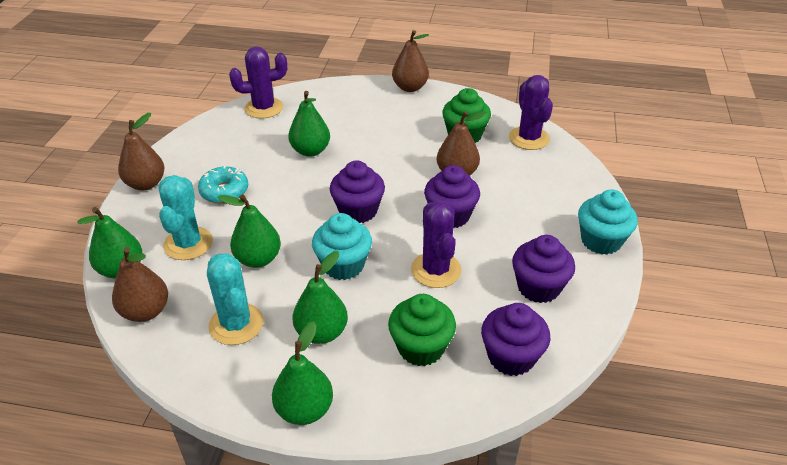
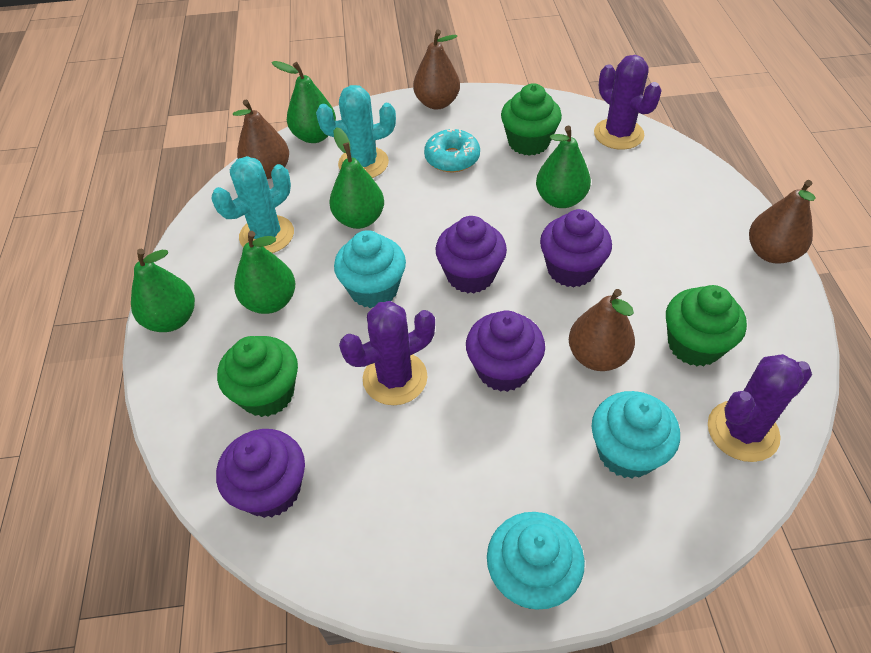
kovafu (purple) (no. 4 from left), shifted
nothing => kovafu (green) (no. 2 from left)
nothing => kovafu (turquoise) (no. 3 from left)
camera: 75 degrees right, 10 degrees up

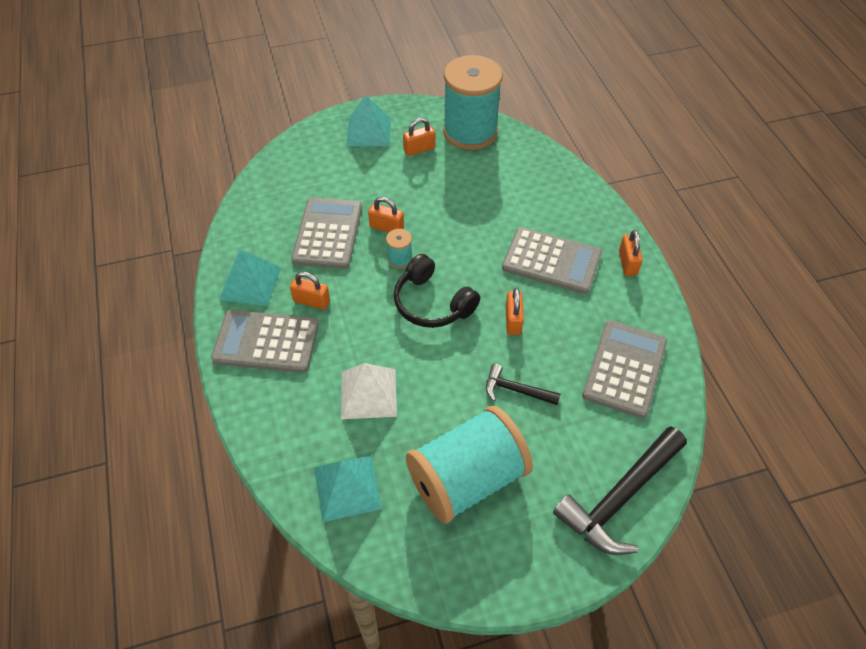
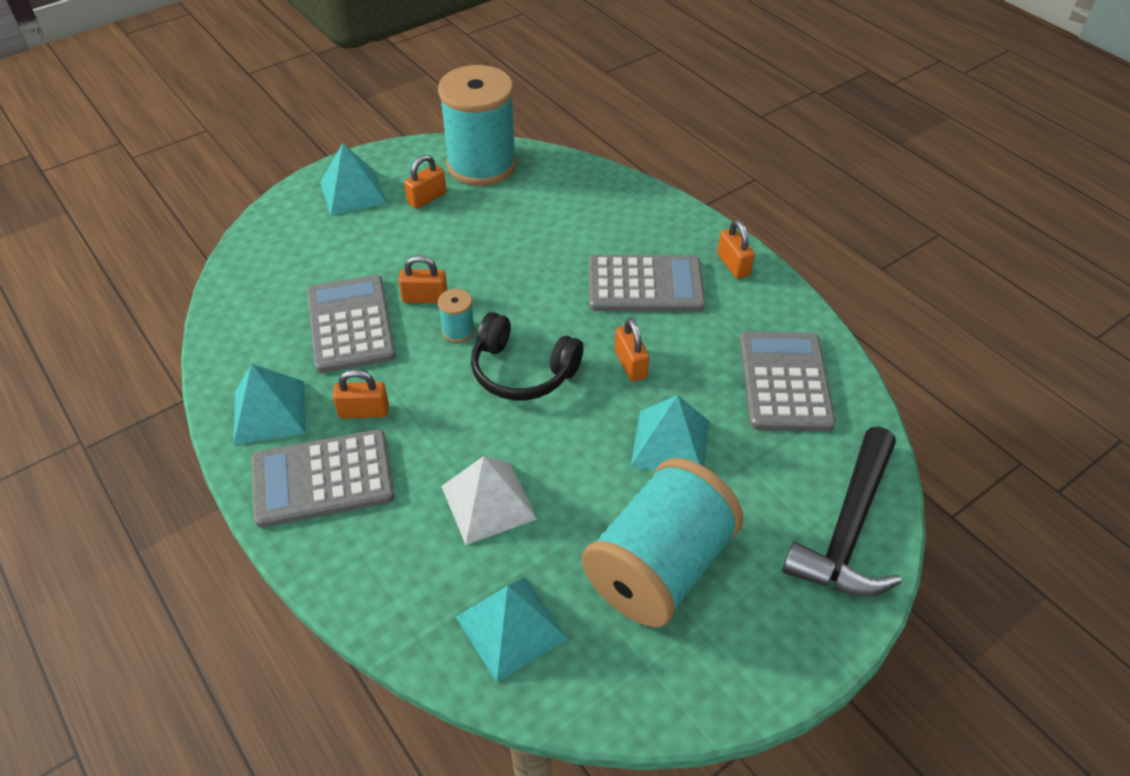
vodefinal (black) (no. 1 from left) => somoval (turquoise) (no. 4 from left)
camera: 20 degrees left, 5 degrees down

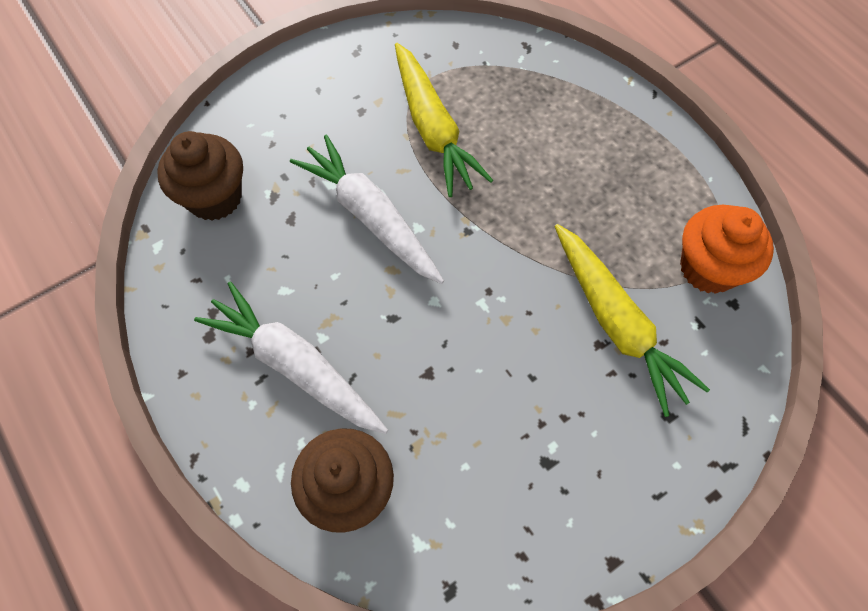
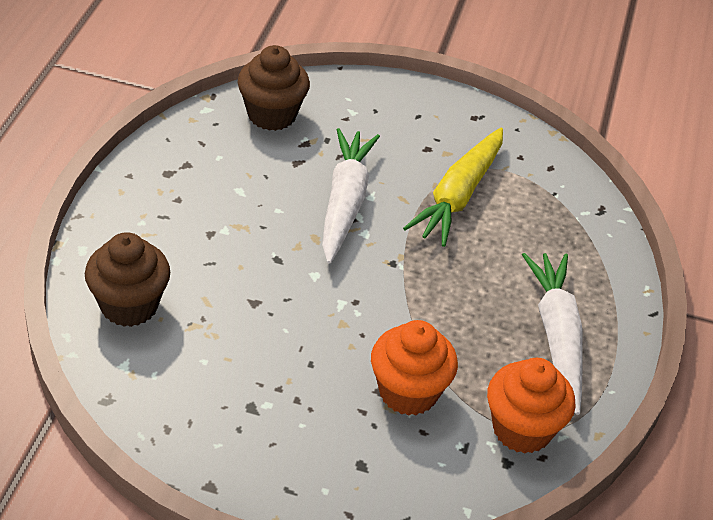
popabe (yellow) (no. 2 from left) => kovafu (orange) (no. 1 from left)
popabe (white) (no. 1 from left in the first image) => popabe (white) (no. 2 from left), shifted
camera: 45 degrees right, 20 degrees down

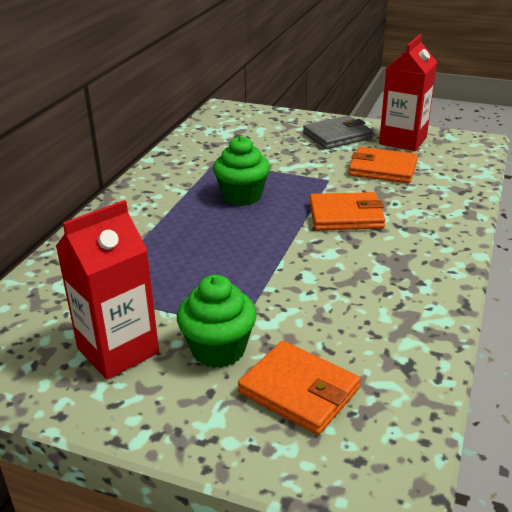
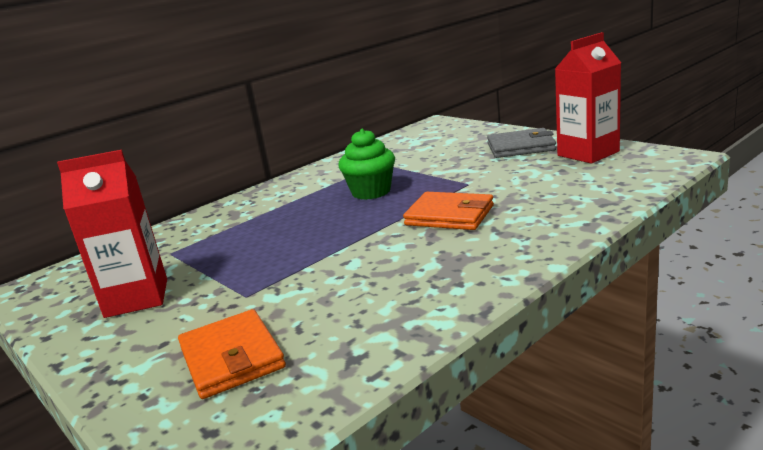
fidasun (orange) (no. 3 from left) => nothing
kovafu (green) (no. 1 from left) => nothing
camera: 30 degrees right, 10 degrees down

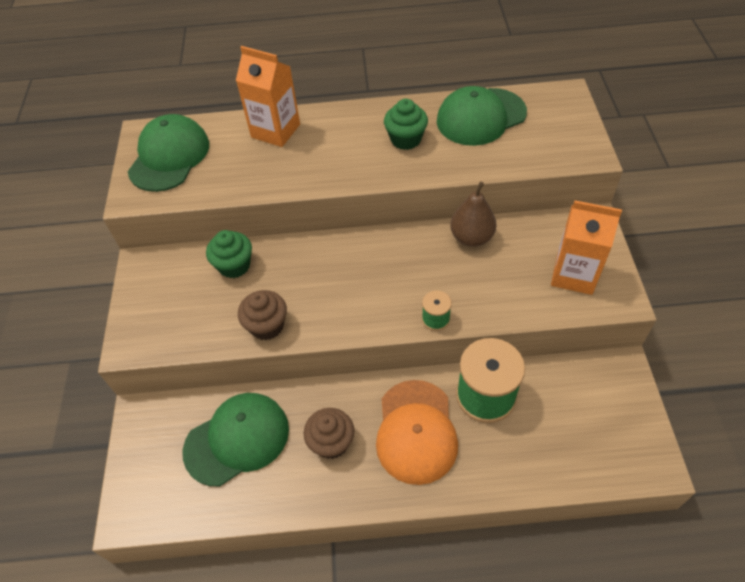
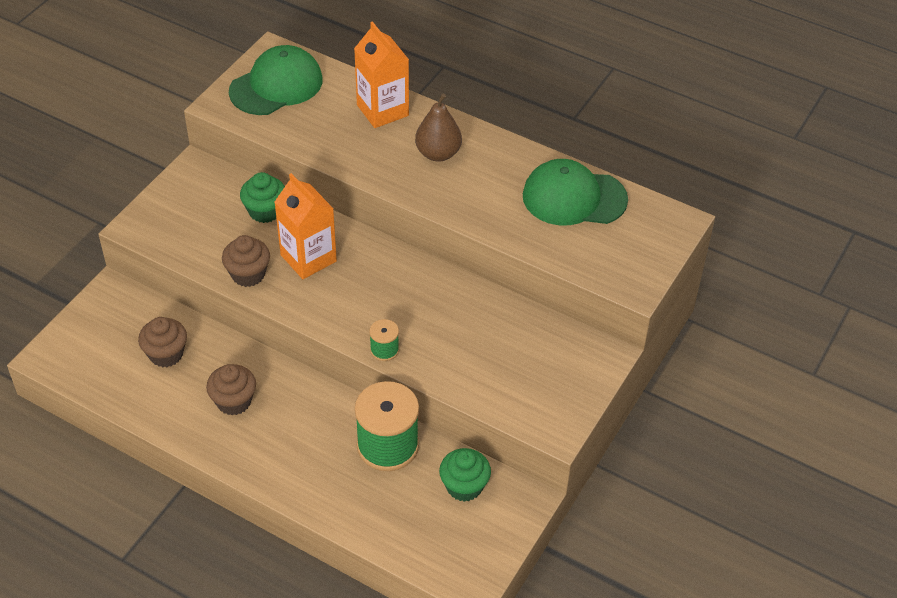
kovafu (green) (no. 2 from left), shifted
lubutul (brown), shifted
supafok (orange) (no. 2 from left in the first image) => supafok (orange) (no. 1 from left), shifted
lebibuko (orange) => nothing
lebibuko (green) (no. 2 from left) => kovafu (brown) (no. 1 from left)
camera: 30 degrees right, 5 degrees down

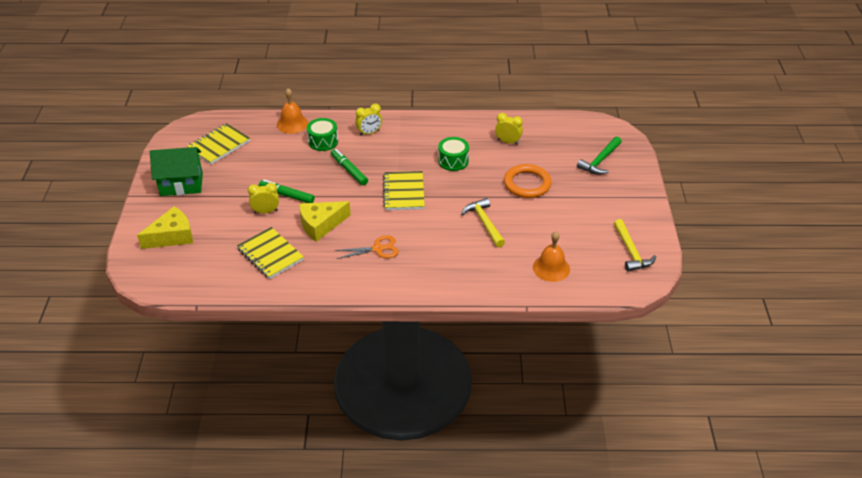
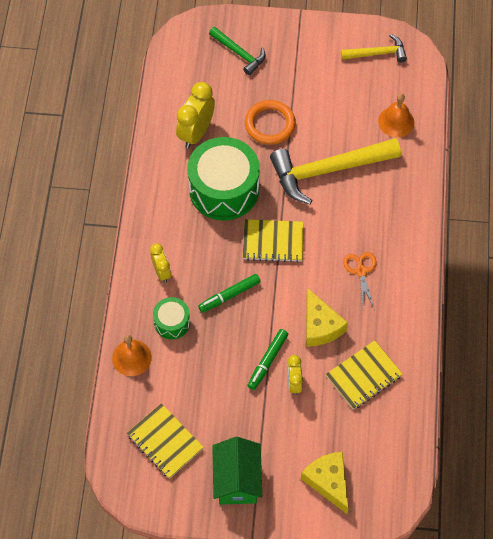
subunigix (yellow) (no. 3 from left in the first image) => subunigix (yellow) (no. 2 from left), x1.70
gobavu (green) (no. 2 from left), x2.04
vodefinal (yellow) (no. 1 from left), x1.89
camera: 85 degrees left, 20 degrees up

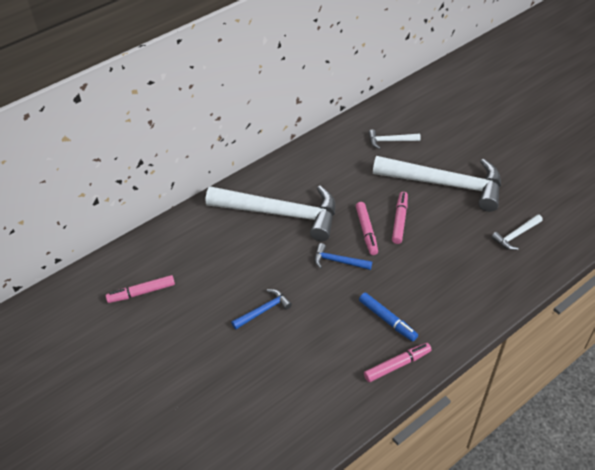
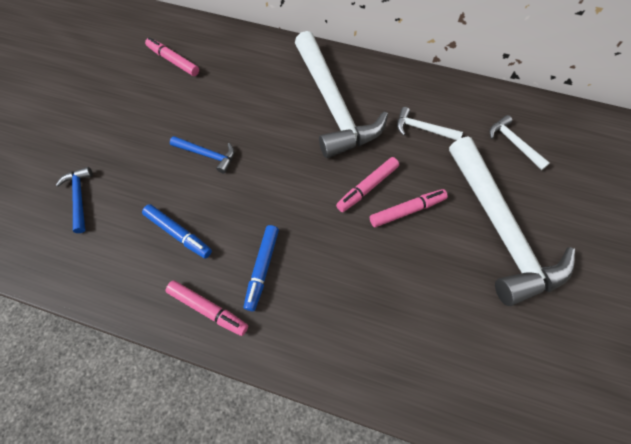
vodefinal (white) (no. 4 from left in the first image) => vodefinal (white) (no. 2 from left), shifted
vodefinal (blue) (no. 2 from left in the first image) => vodefinal (blue) (no. 1 from left), shifted
nothing => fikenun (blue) (no. 1 from left)
camera: 55 degrees right, 15 degrees up

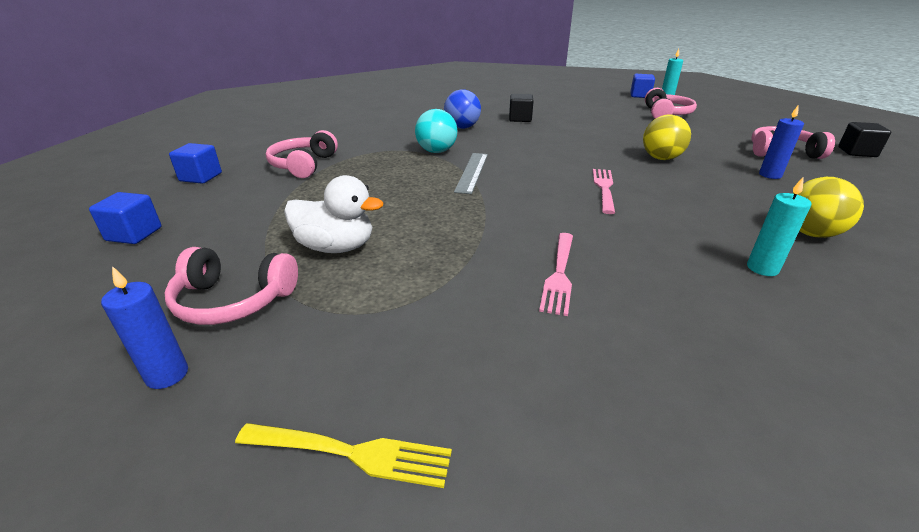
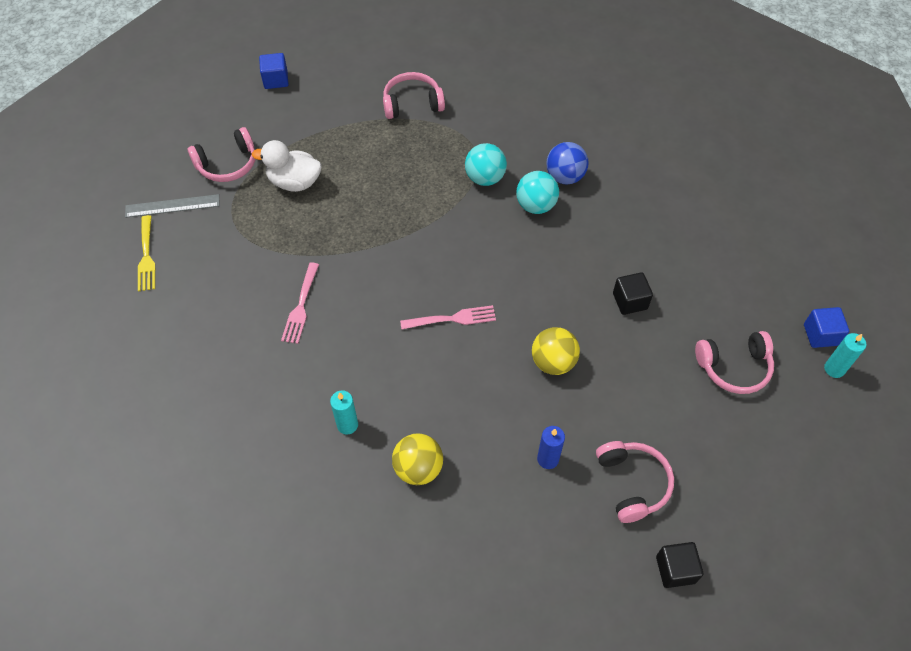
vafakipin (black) (no. 1 from left), shifted
vafakipin (blue) (no. 2 from left) => nothing
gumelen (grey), shifted
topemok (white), 105 degrees clockwise
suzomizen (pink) (no. 1 from left), 75 degrees counterclockwise
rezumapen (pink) (no. 1 from left), 105 degrees counterclockwise
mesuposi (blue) (no. 1 from left) => nothing
nothing => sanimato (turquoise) (no. 2 from left)
camera: 70 degrees right, 25 degrees up

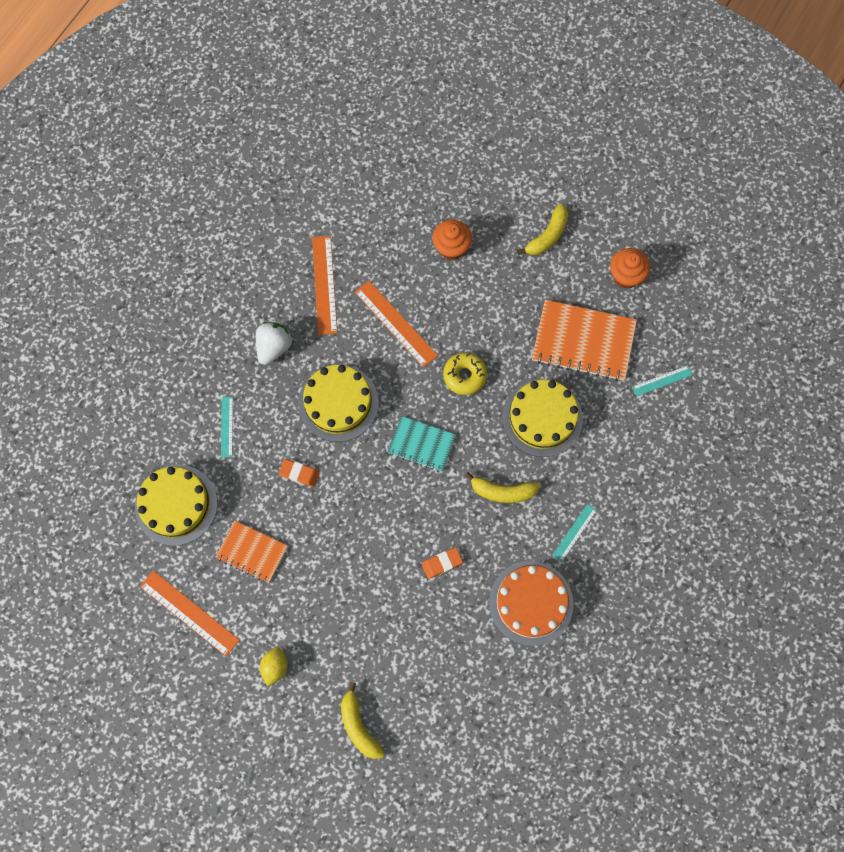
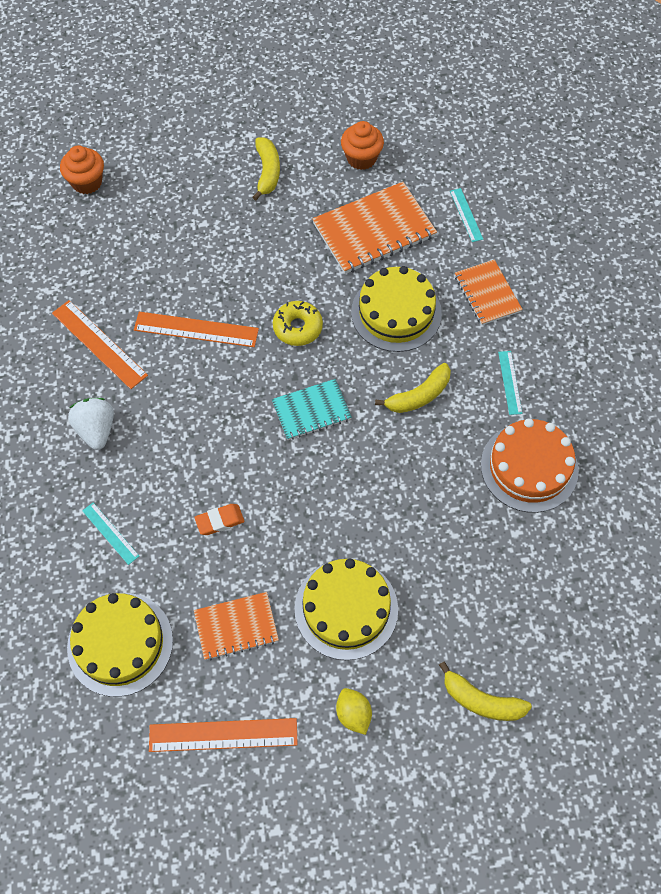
kovafu (orange) (no. 1 from left), shifted
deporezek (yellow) (no. 2 from left), shifted
gumelen (turquoise) (no. 3 from left in the first image) => gumelen (turquoise) (no. 2 from left), 45 degrees counterclockwise
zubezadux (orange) (no. 2 from left) => nothing
nothing => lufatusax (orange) (no. 3 from left)
camera: 40 degrees left, 10 degrees down

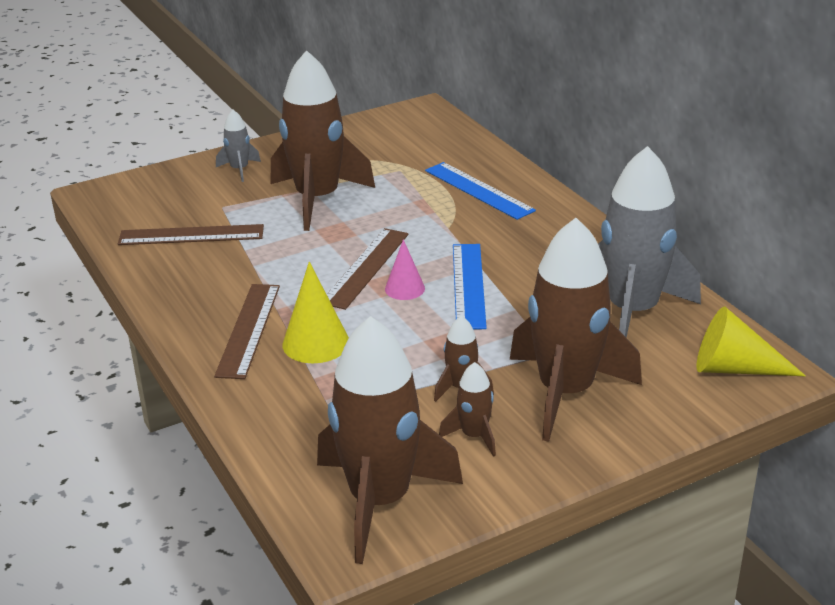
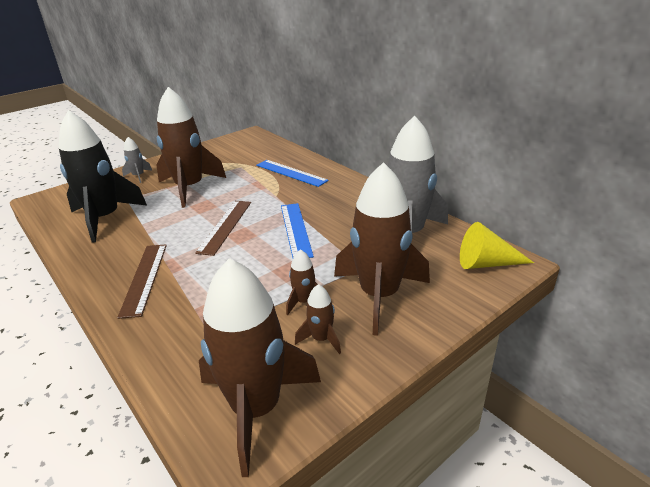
gumelen (brown) (no. 1 from left) => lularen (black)
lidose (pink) => nothing
lidose (yellow) (no. 1 from left) => nothing
camera: 10 degrees left, 0 degrees up

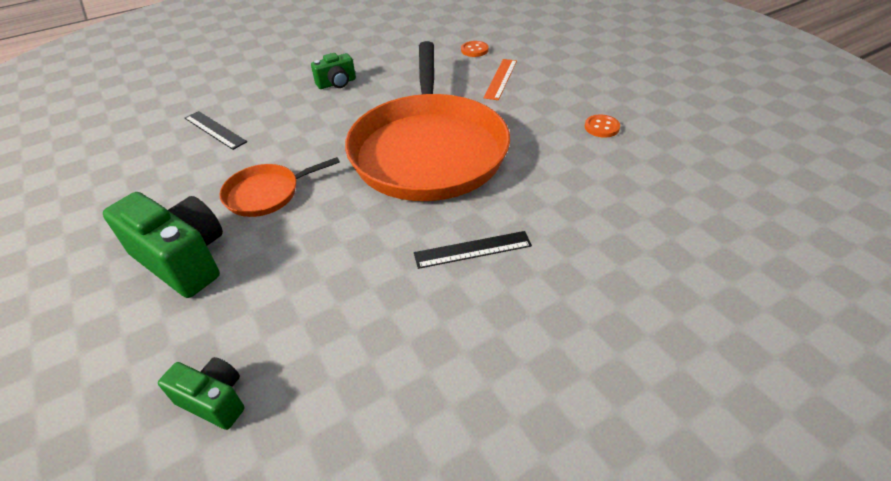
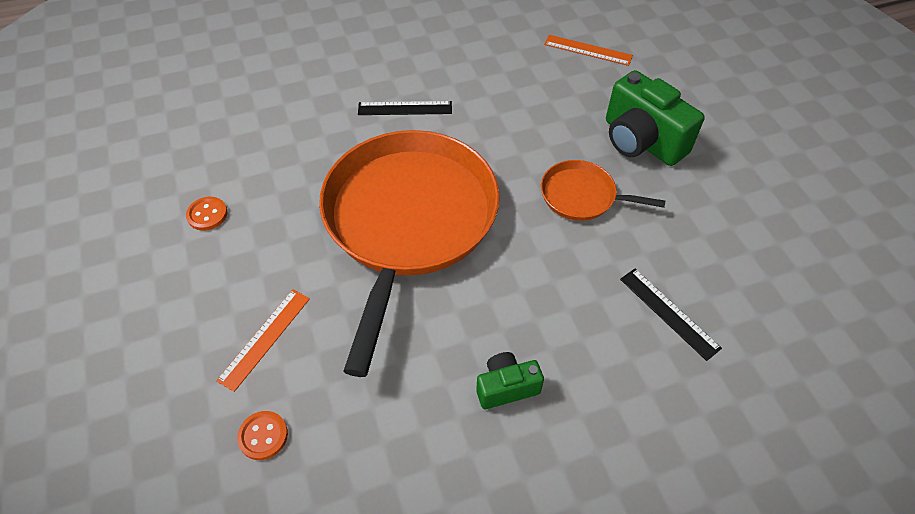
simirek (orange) (no. 1 from left in the first image) => simirek (orange) (no. 2 from left), 150 degrees counterclockwise
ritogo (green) (no. 2 from left) => gumelen (orange) (no. 2 from left)
camera: 170 degrees left, 10 degrees up

